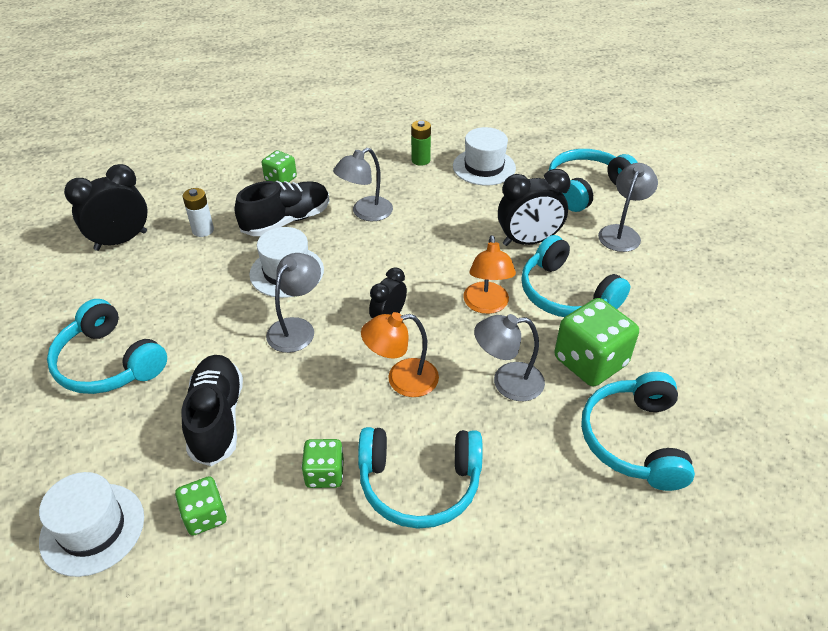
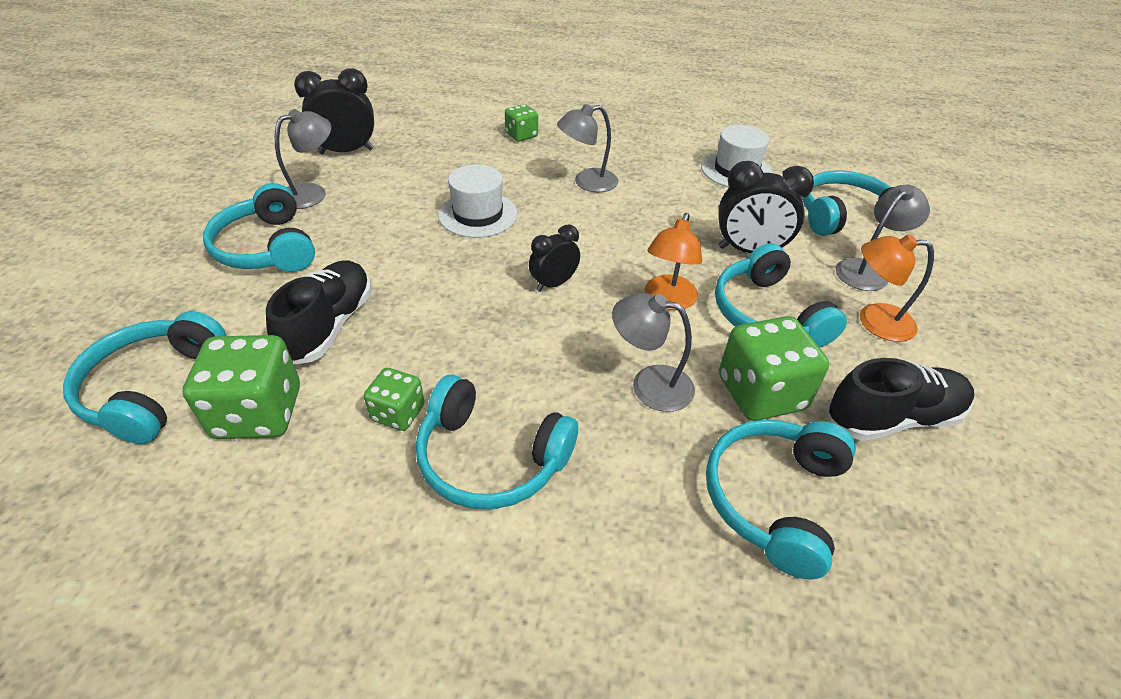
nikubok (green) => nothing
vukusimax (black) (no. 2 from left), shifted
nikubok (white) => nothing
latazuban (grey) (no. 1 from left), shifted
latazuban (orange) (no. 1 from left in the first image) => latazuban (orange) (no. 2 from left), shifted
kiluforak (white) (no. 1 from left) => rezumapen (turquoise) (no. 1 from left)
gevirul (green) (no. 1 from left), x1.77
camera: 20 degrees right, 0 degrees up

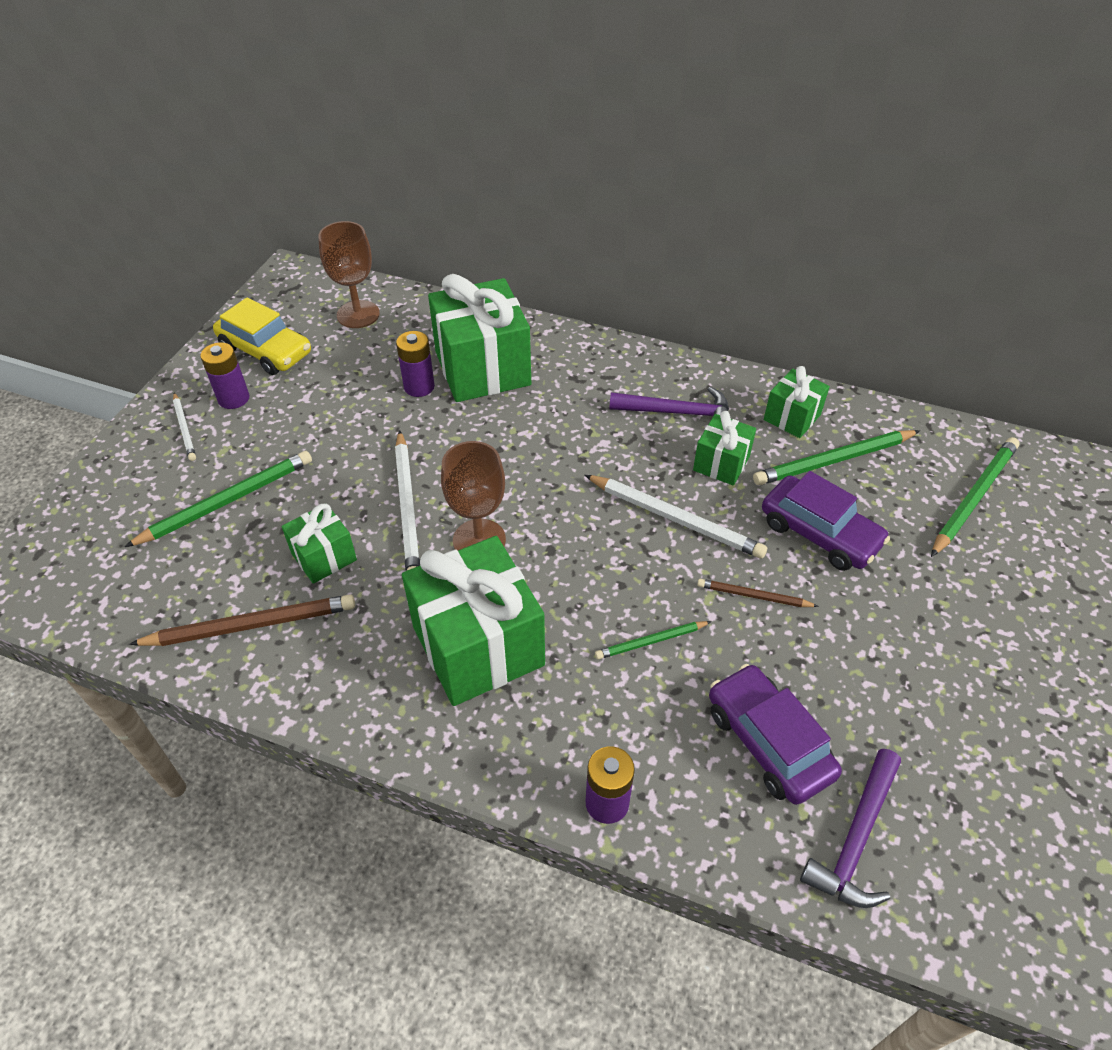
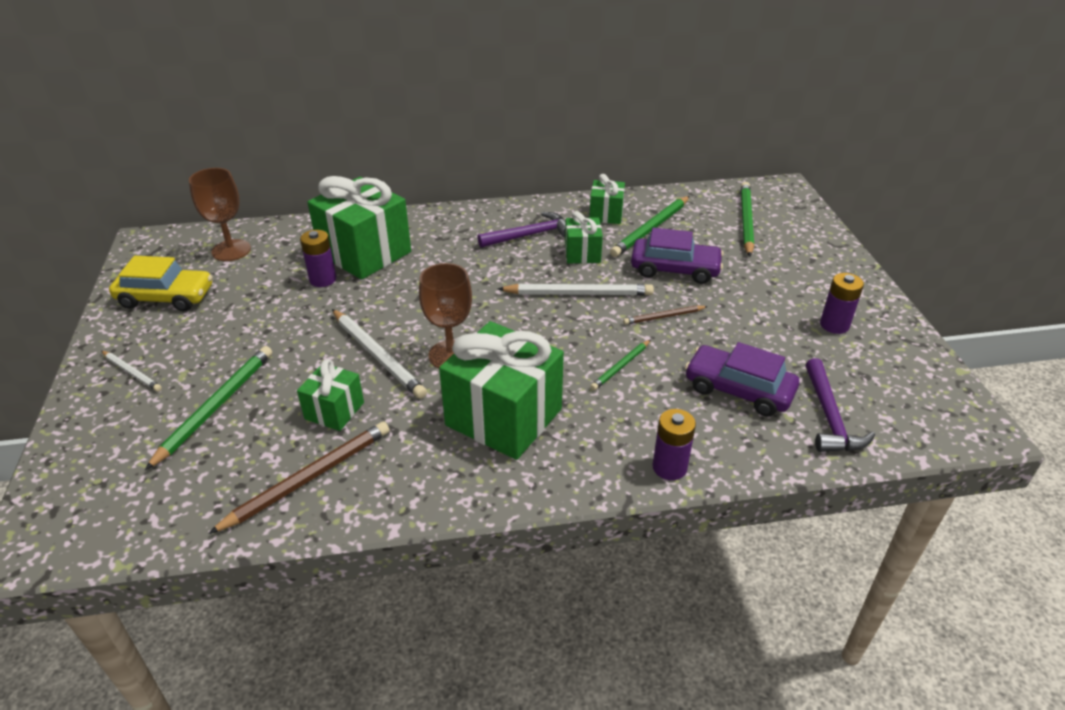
nikubok (purple) (no. 1 from left in the first image) => nikubok (purple) (no. 3 from left), shifted
camera: 30 degrees left, 10 degrees down

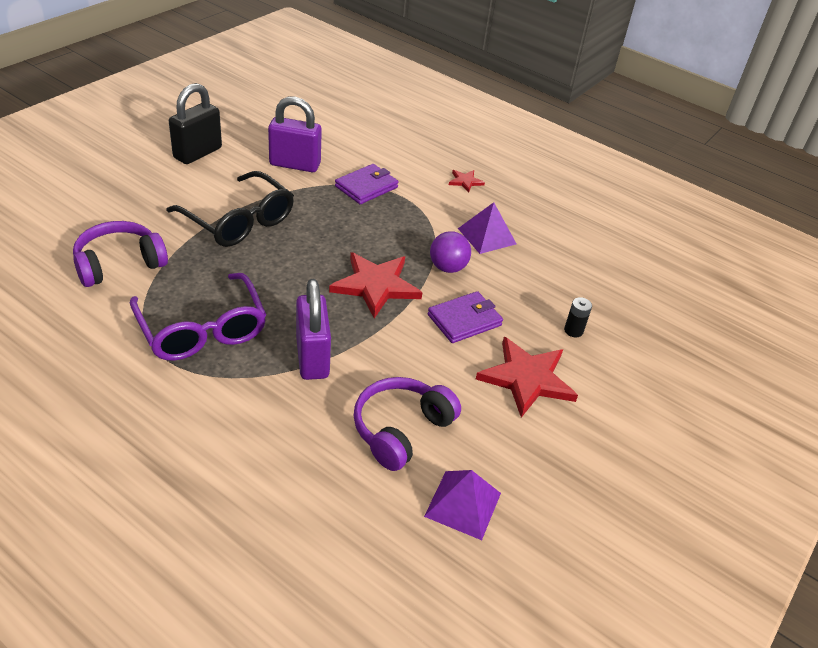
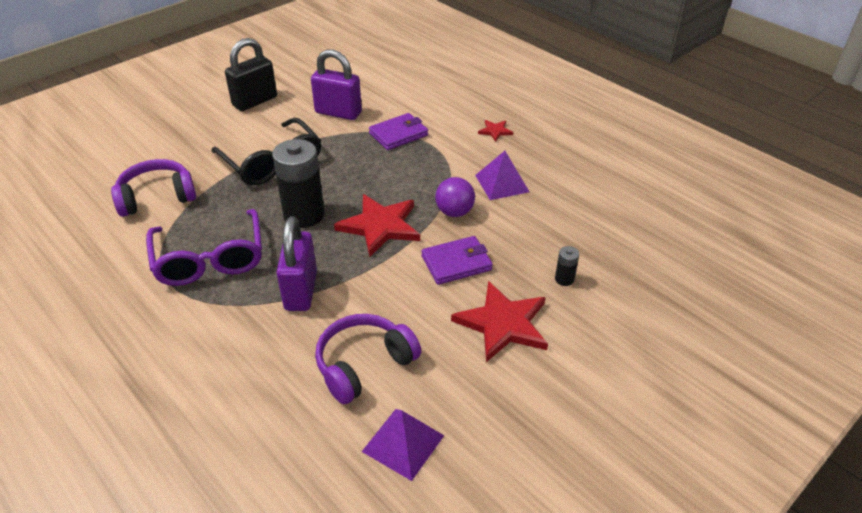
nothing => nikubok (black) (no. 1 from left)
camera: 15 degrees right, 0 degrees up

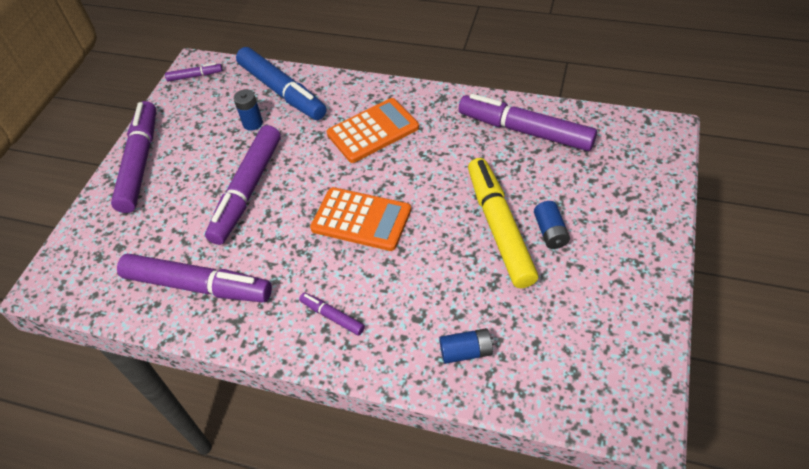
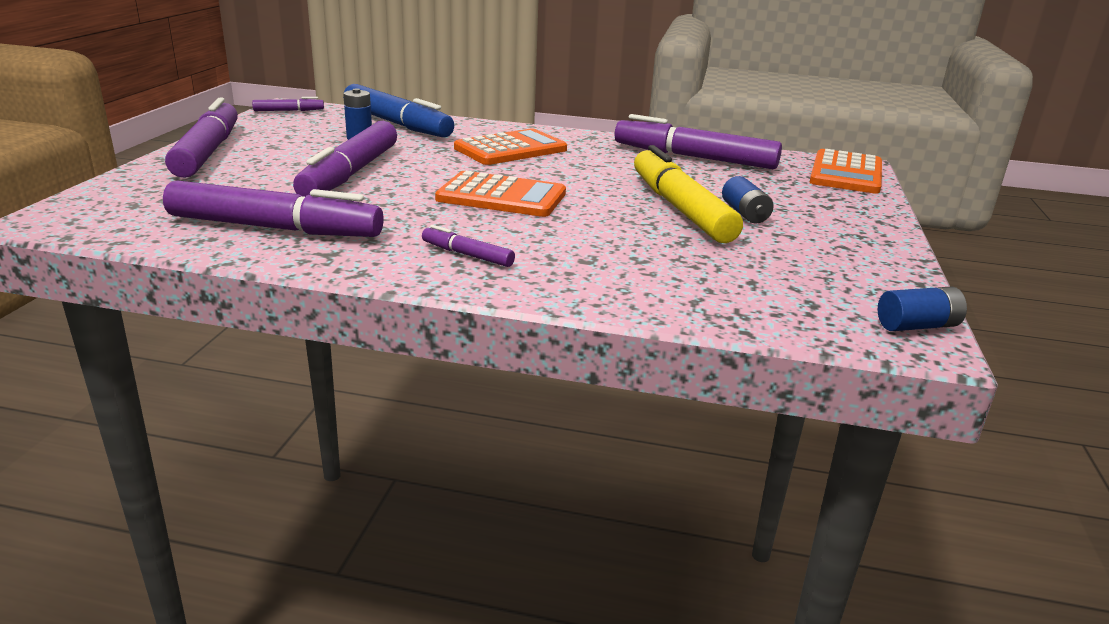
nikubok (blue) (no. 2 from left in the first image) => nikubok (blue) (no. 3 from left), shifted
nothing => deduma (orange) (no. 3 from left)
camera: 10 degrees left, 25 degrees down

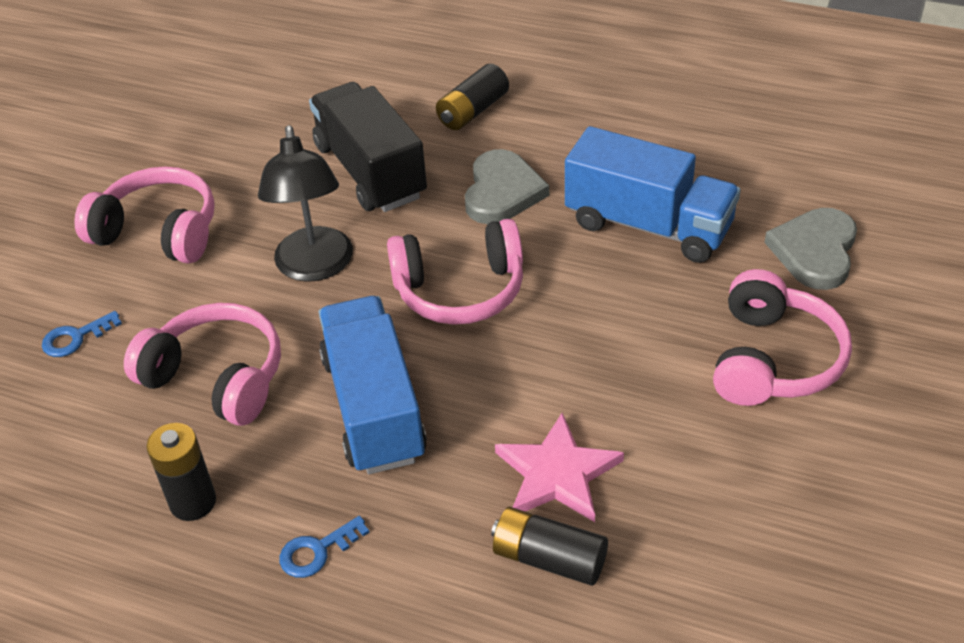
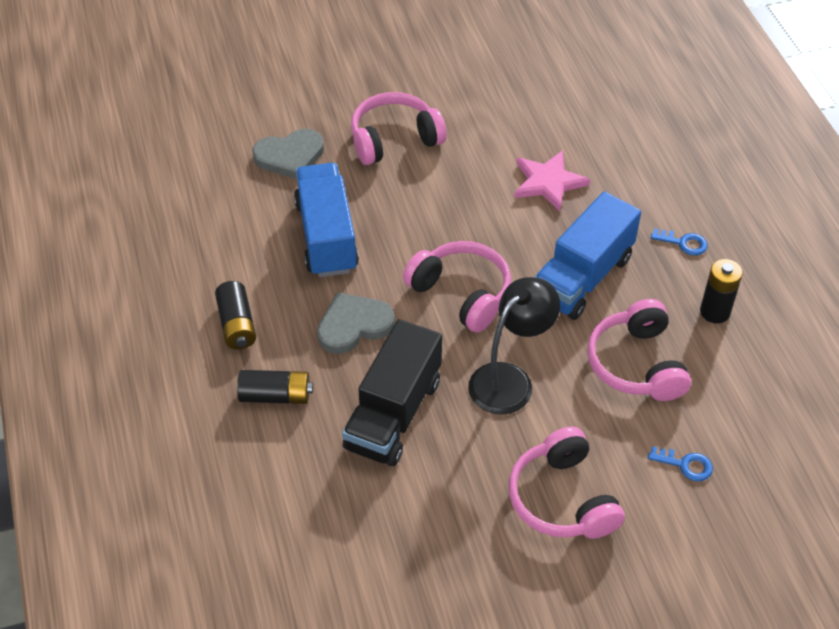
nikubok (black) (no. 3 from left in the first image) => nikubok (black) (no. 1 from left), shifted
camera: 130 degrees left, 5 degrees up

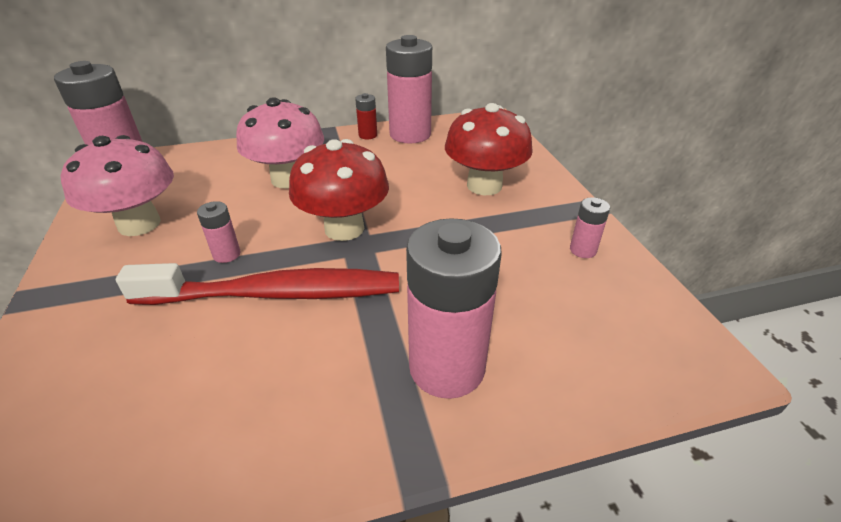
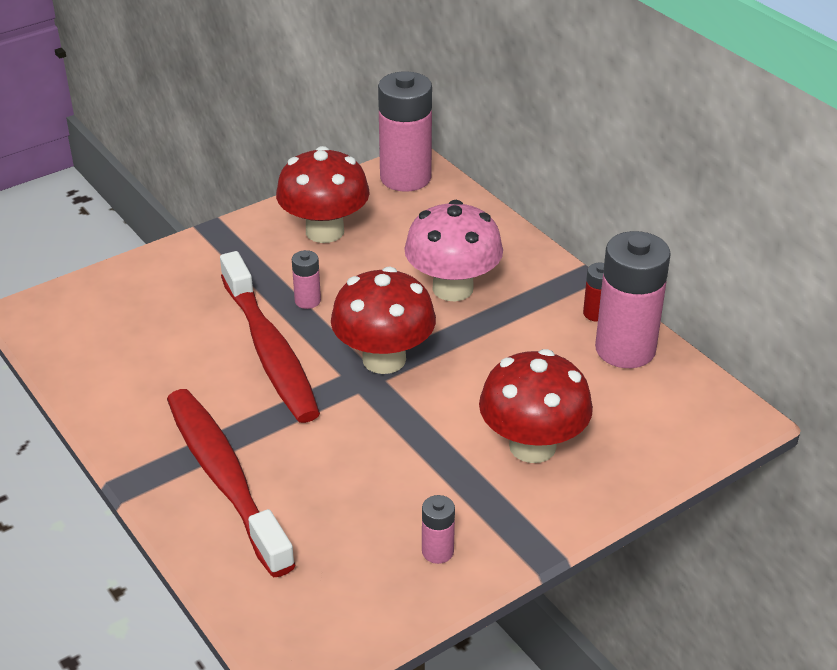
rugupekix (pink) (no. 1 from left) => rugupekix (red) (no. 1 from left)
nikubok (pink) (no. 4 from left) => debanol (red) (no. 1 from left)
camera: 70 degrees right, 0 degrees up

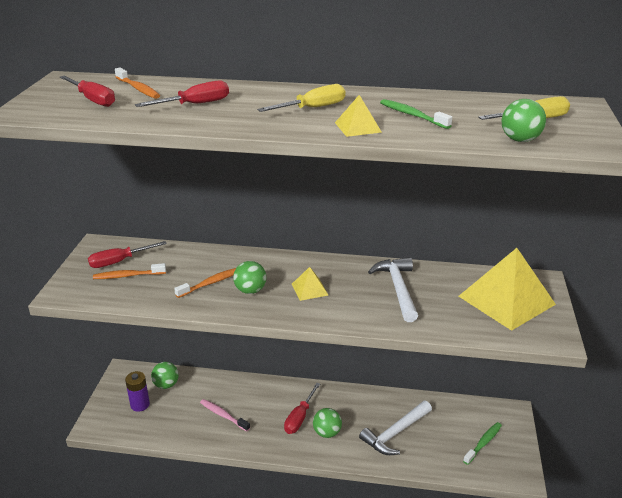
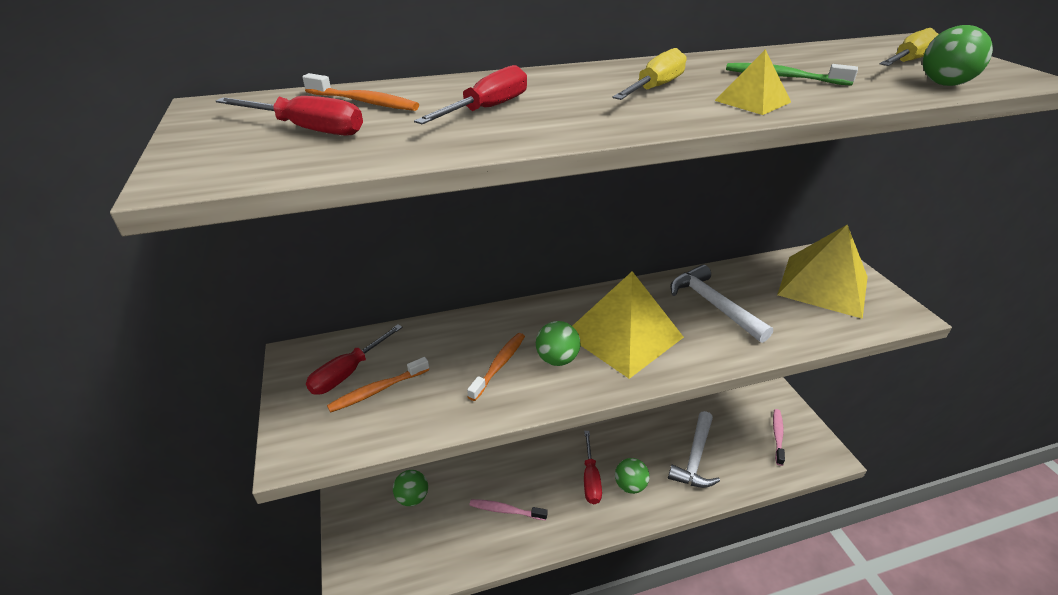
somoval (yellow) (no. 1 from left), x2.22
nikubok (purple) => nothing
debanol (green) (no. 2 from left) => debanol (pink) (no. 2 from left)
camera: 25 degrees left, 5 degrees up

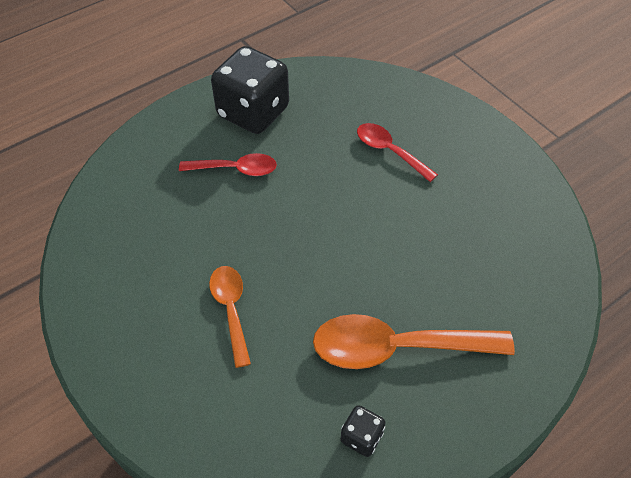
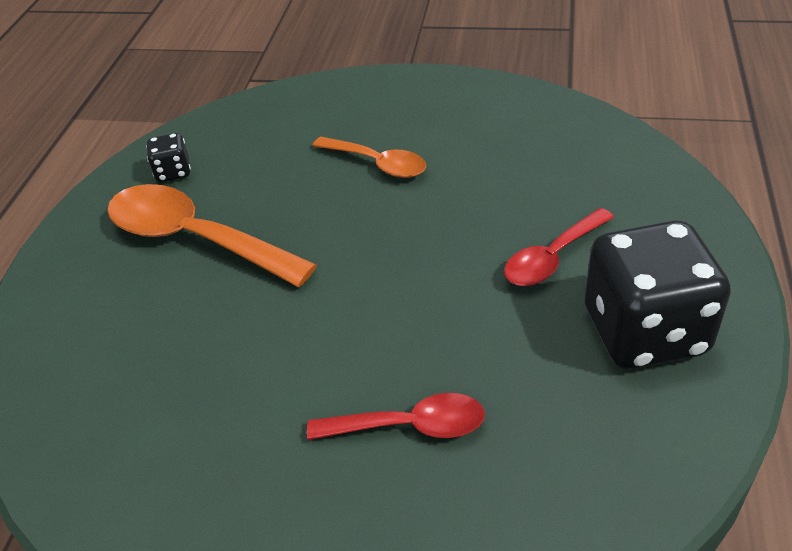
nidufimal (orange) (no. 2 from left in the first image) => nidufimal (orange) (no. 1 from left), 105 degrees counterclockwise
camera: 140 degrees right, 10 degrees down

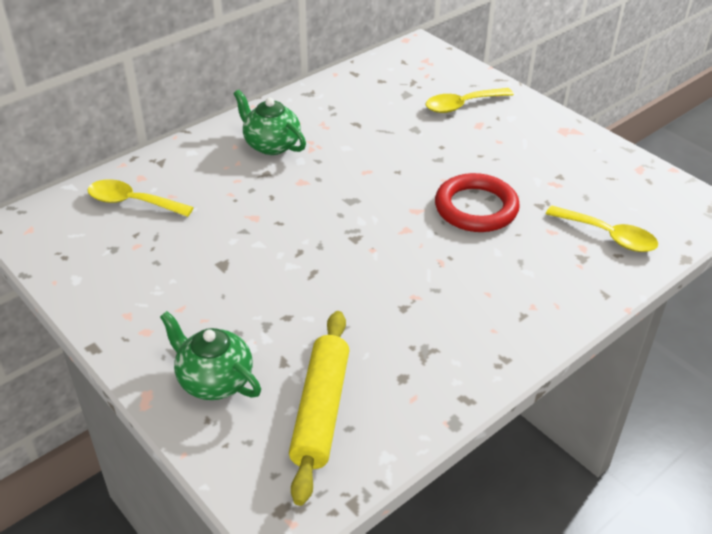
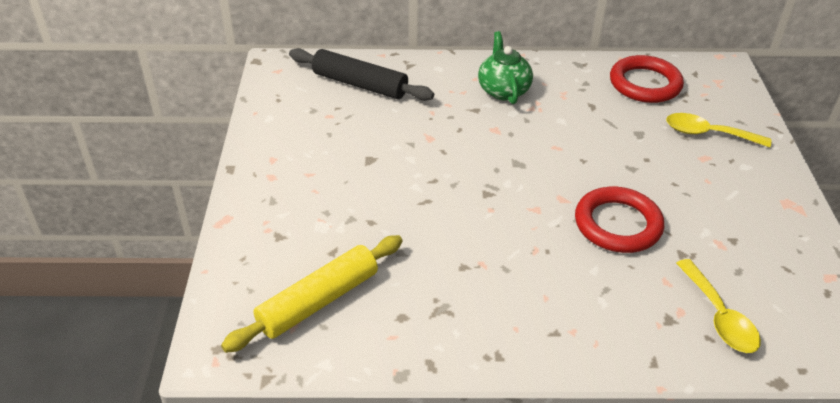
nidufimal (yellow) (no. 1 from left) => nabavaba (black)
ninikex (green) (no. 1 from left) => nothing
nothing => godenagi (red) (no. 2 from left)
camera: 40 degrees right, 0 degrees up

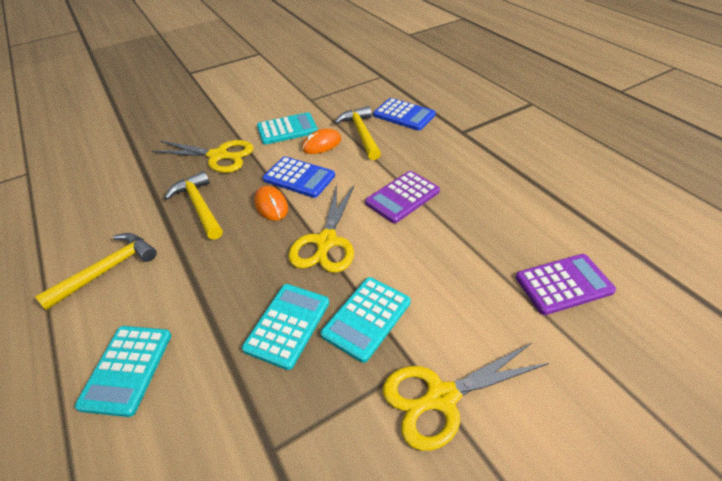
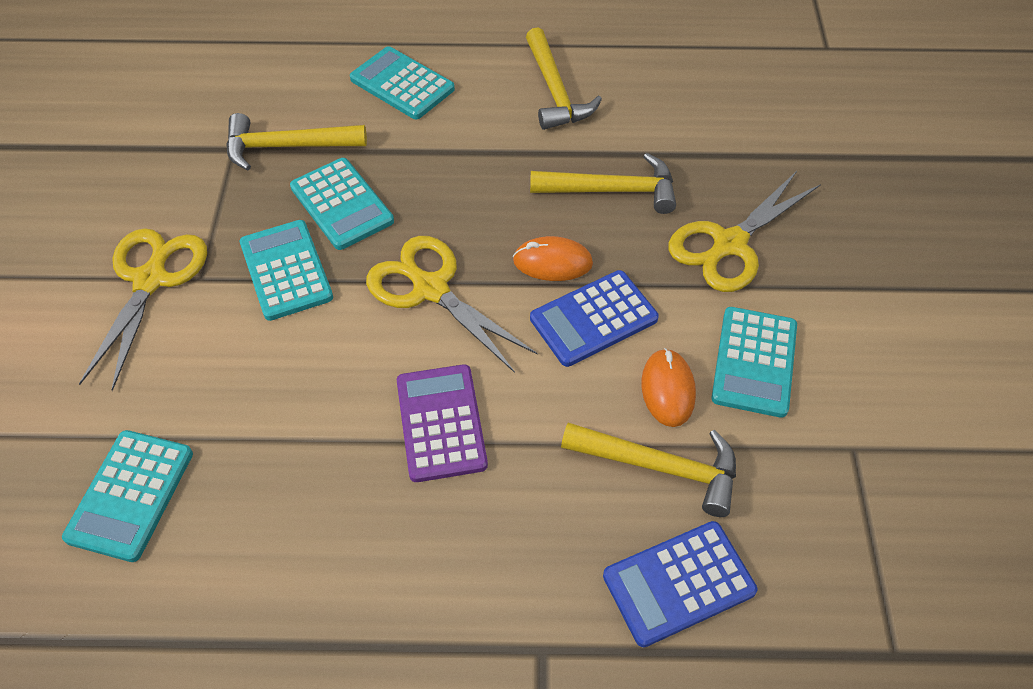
deduma (purple) (no. 2 from left) => deduma (turquoise) (no. 1 from left)
nothing => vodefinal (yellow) (no. 1 from left)
camera: 120 degrees right, 10 degrees up

